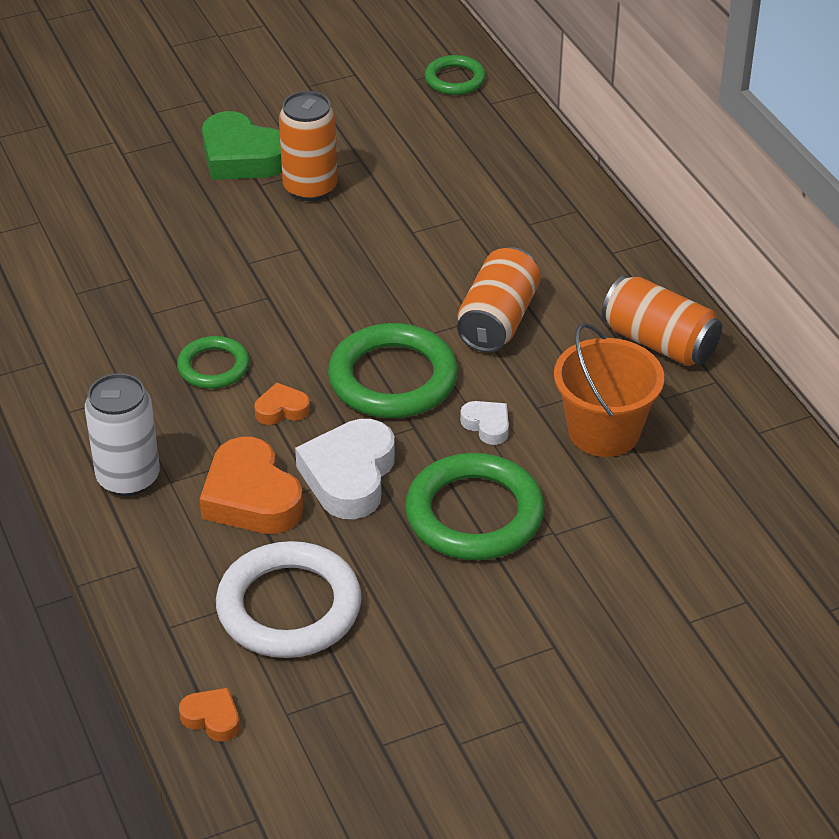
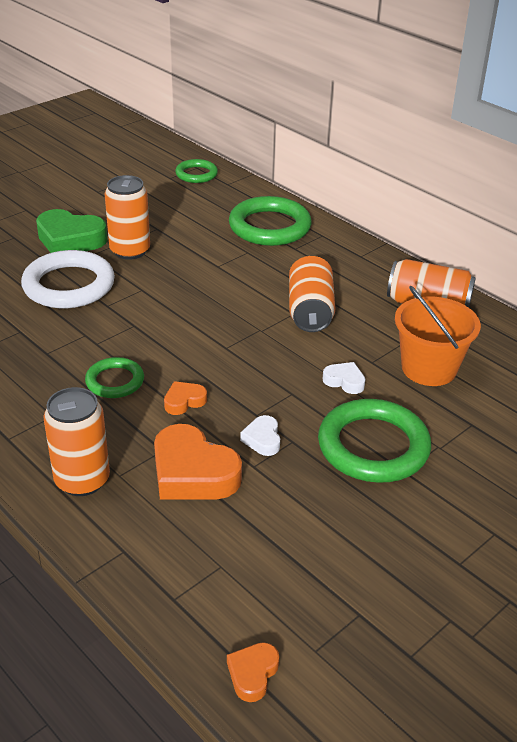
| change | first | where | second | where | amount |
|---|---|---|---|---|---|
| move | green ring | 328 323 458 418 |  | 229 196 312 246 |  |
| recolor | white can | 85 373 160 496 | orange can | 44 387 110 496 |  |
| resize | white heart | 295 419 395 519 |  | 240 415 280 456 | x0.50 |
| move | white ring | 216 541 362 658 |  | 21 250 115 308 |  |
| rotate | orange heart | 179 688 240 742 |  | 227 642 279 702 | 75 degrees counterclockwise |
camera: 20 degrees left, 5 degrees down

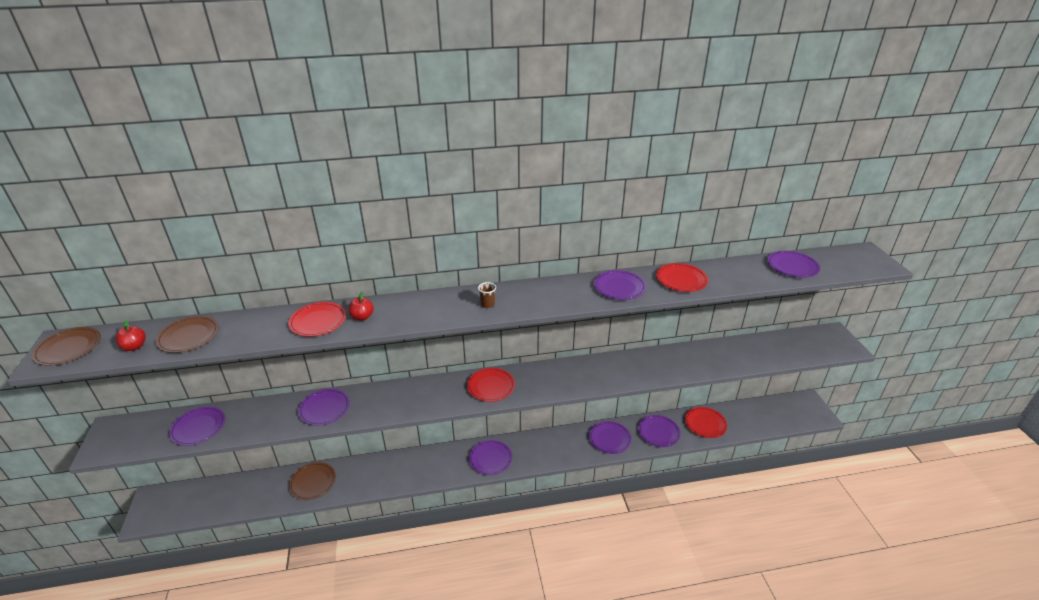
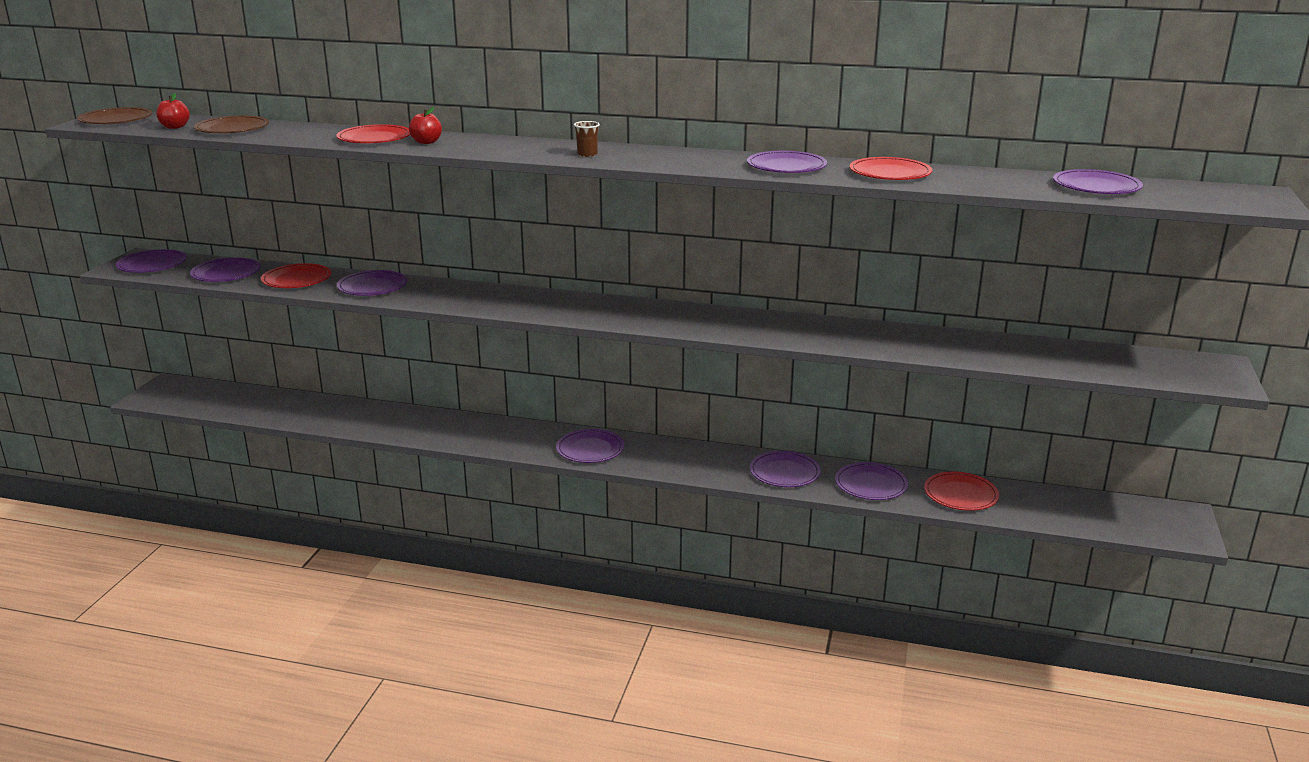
| change | first | where | second | where | amount |
|---|---|---|---|---|---|
| move | red plate | 467 368 515 402 |  | 261 263 331 288 |  |
| delete | brown plate | 289 462 336 500 |  |  |  |
| insert |  |  | purple plate | 116 249 186 273 |  |
camera: 25 degrees right, 10 degrees down

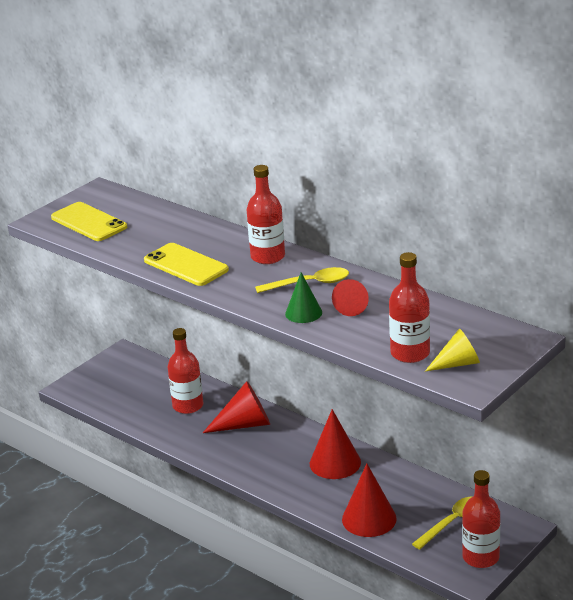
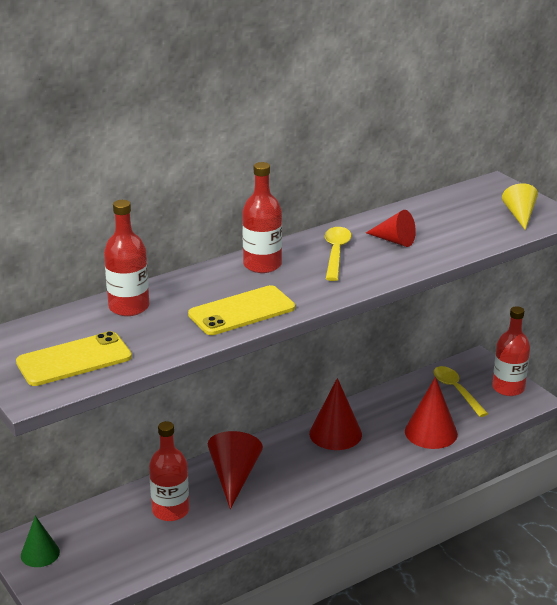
| change | first | where | second | where | amount |
|---|---|---|---|---|---|
| move | red bottle | 389 252 430 363 |  | 104 200 149 316 |  |
| move | green cone | 285 272 322 323 |  | 21 516 60 567 |  |
camera: 75 degrees left, 0 degrees up

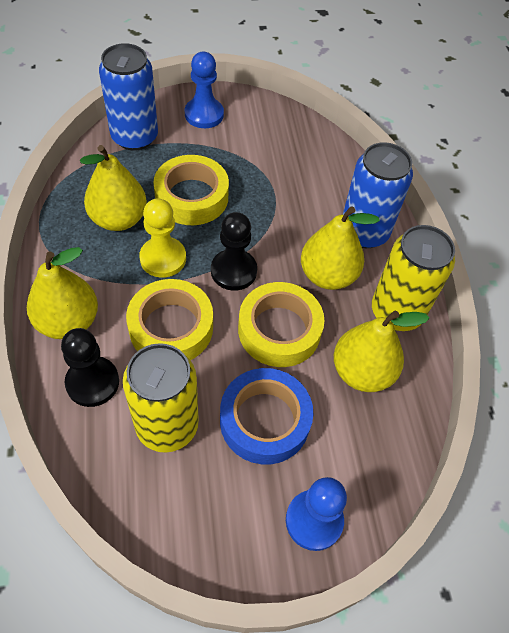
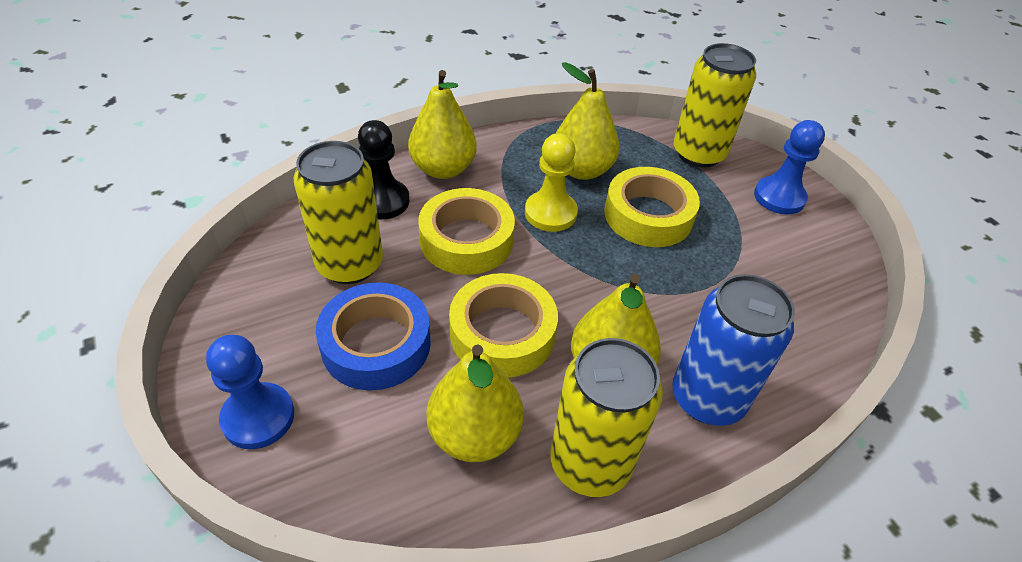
| change | first | where | second | where | amount |
|---|---|---|---|---|---|
| recolor | blue can | 99 43 158 151 | yellow can | 674 43 756 168 |  |
| delete | black pawn | 211 212 257 291 |  |  |  |
camera: 75 degrees right, 10 degrees down

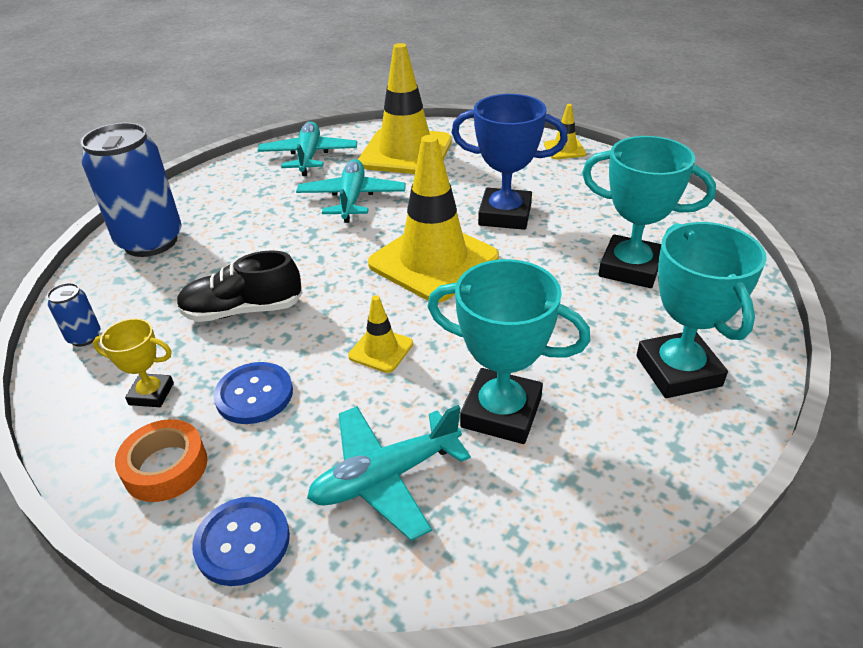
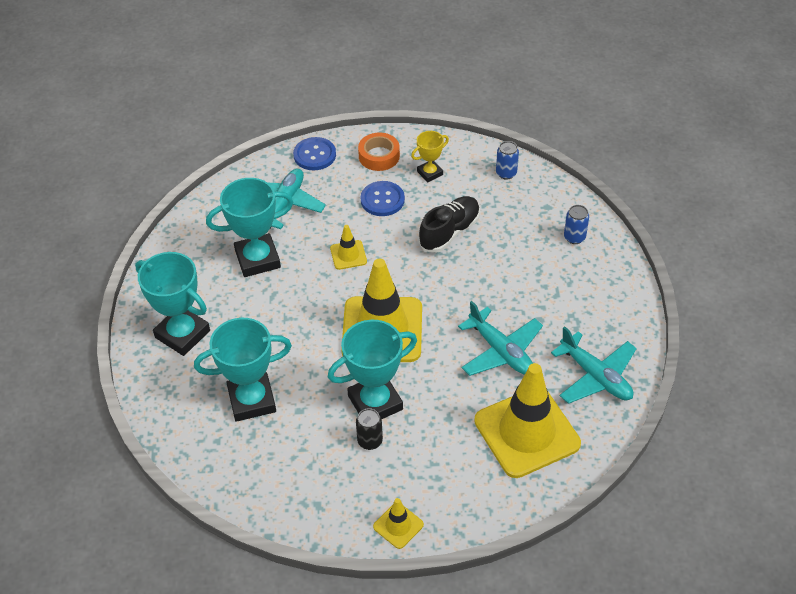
| change | first | where | second | where | amount |
|---|---|---|---|---|---|
| recolor | blue trophy | 451 94 568 230 | turquoise trophy | 328 320 417 419 |  |
| resize | blue can | 81 123 182 257 |  | 564 205 589 244 | x0.43 |
| insert |  |  | black can | 356 408 383 450 |  |
camera: 140 degrees right, 10 degrees up

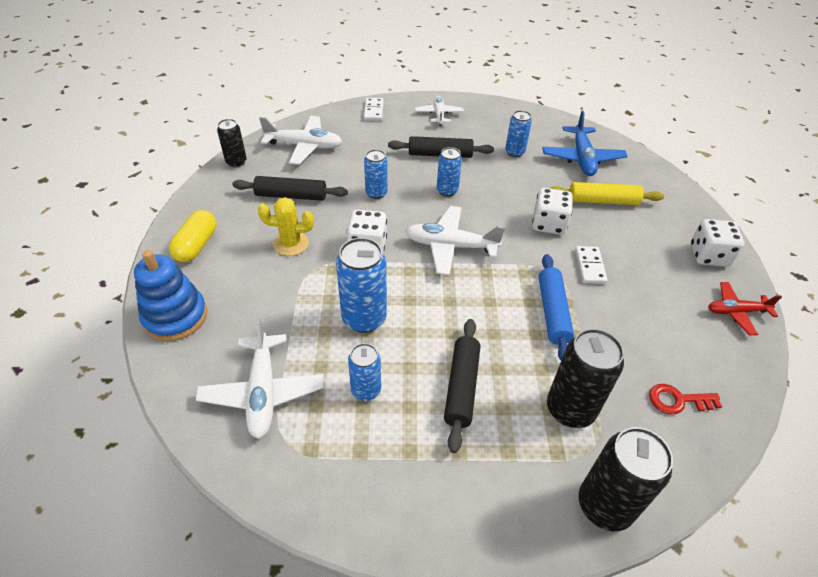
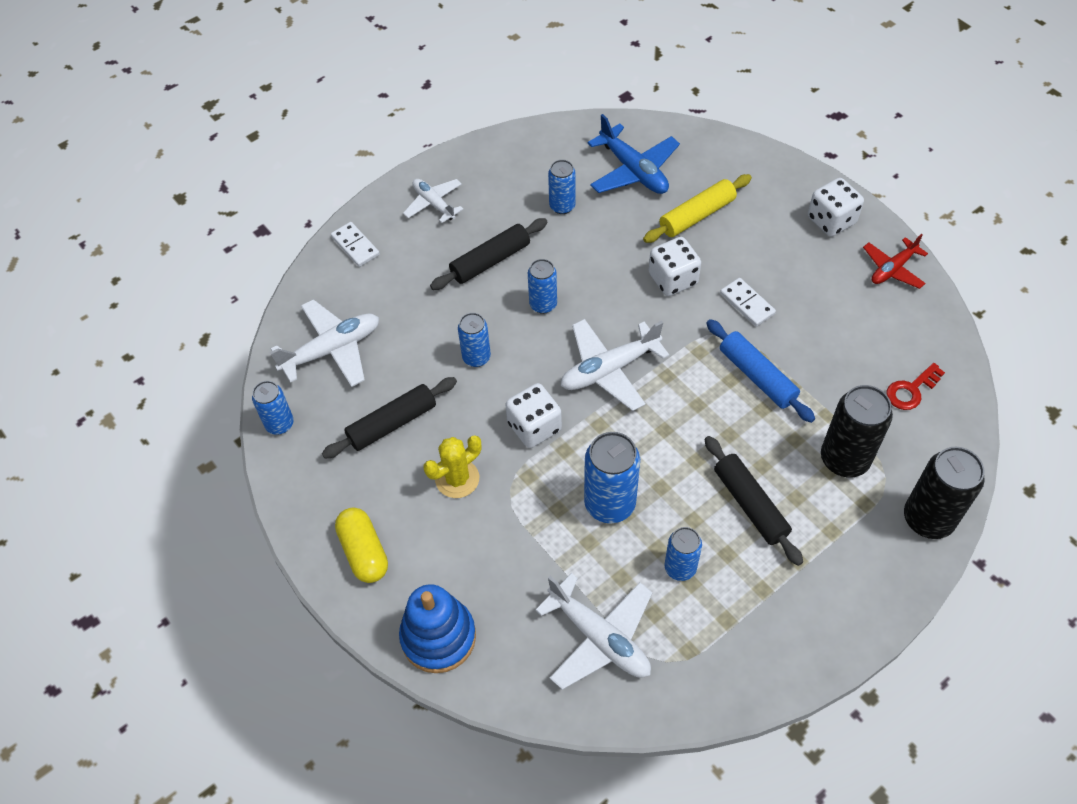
| change | first | where | second | where | amount |
|---|---|---|---|---|---|
| recolor | black can | 217 119 247 167 | blue can | 252 381 294 435 |  |
camera: 35 degrees left, 10 degrees up

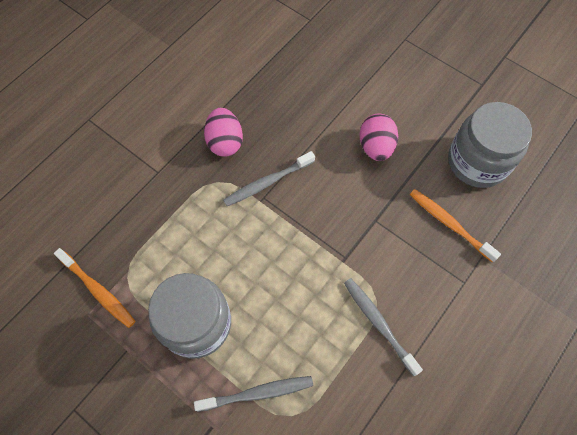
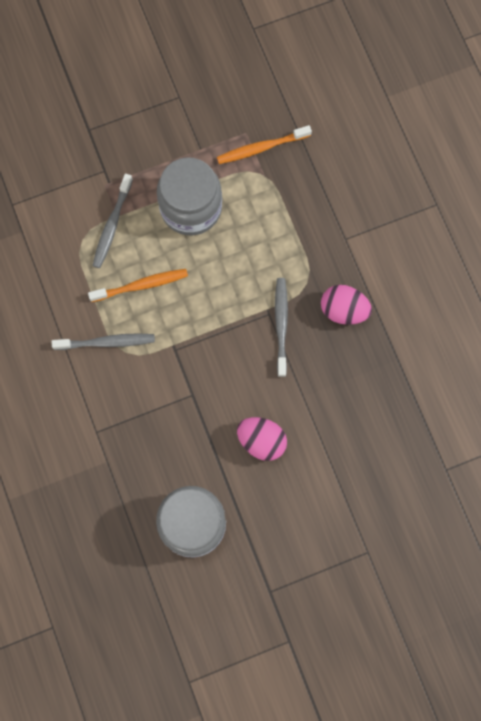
| change | first | where | second | where | amount |
|---|---|---|---|---|---|
| move | orange toothbrush | 410 189 501 263 |  | 88 269 188 302 |  |
camera: 120 degrees right, 10 degrees up

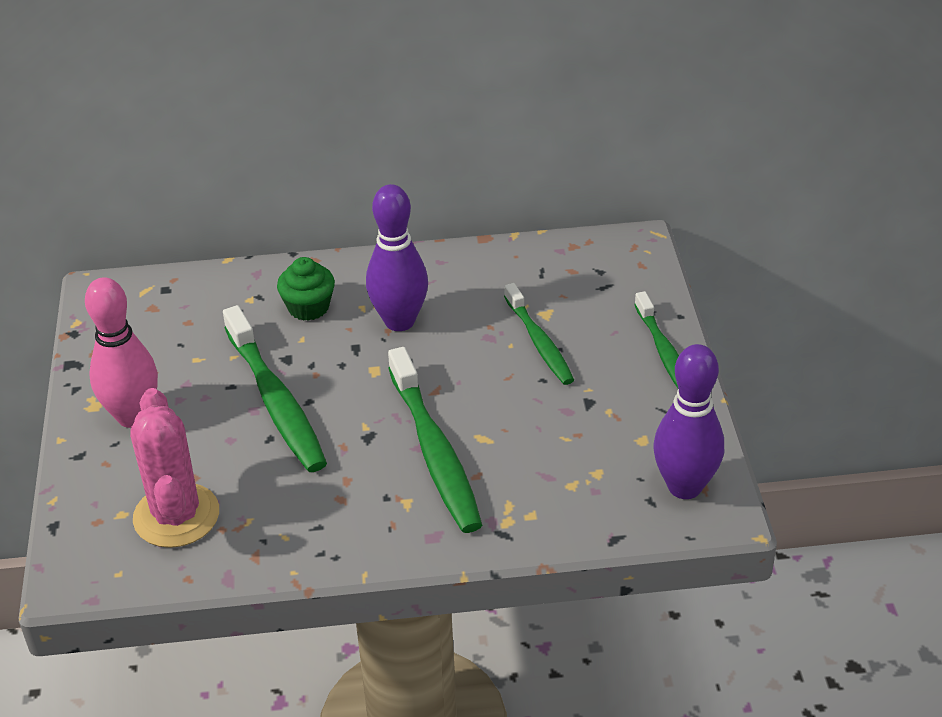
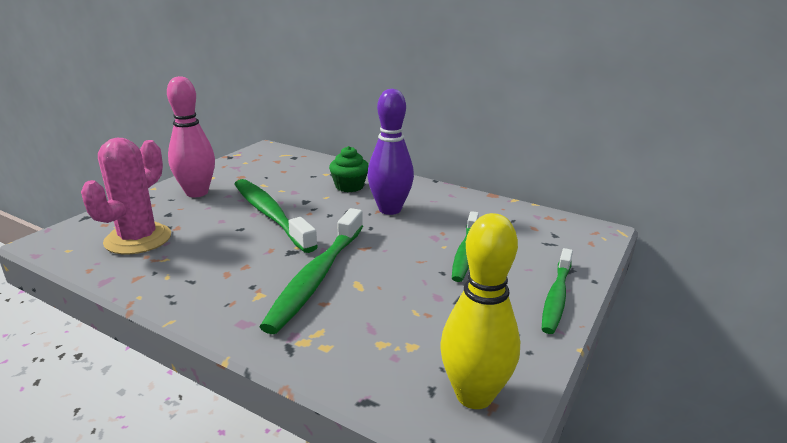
| change | first | where | second | where | amount |
|---|---|---|---|---|---|
| rotate | green toothbrush | 223 305 327 472 |  | 234 179 318 253 | 135 degrees clockwise |
| recolor | purple bowling pin | 653 344 724 499 | yellow bowling pin | 441 213 520 409 |  |
camera: 35 degrees right, 15 degrees down

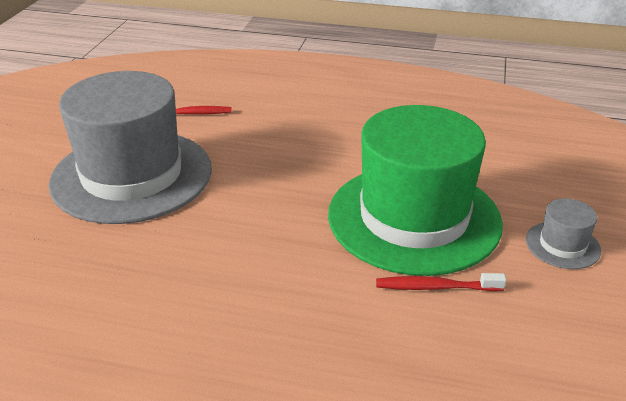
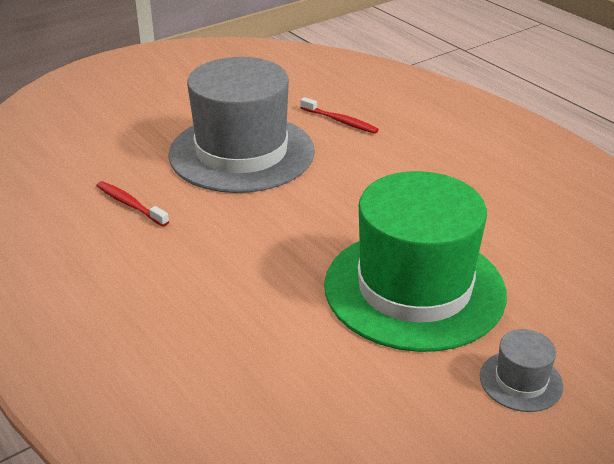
| change | first | where | second | where | amount |
|---|---|---|---|---|---|
| move | red toothbrush | 376 273 506 291 |  | 96 181 169 227 |  |
camera: 40 degrees right, 0 degrees up

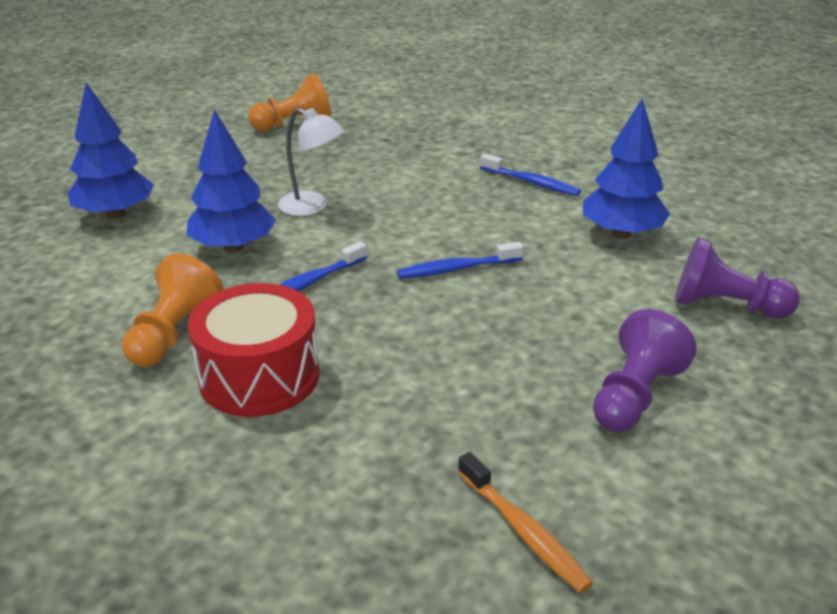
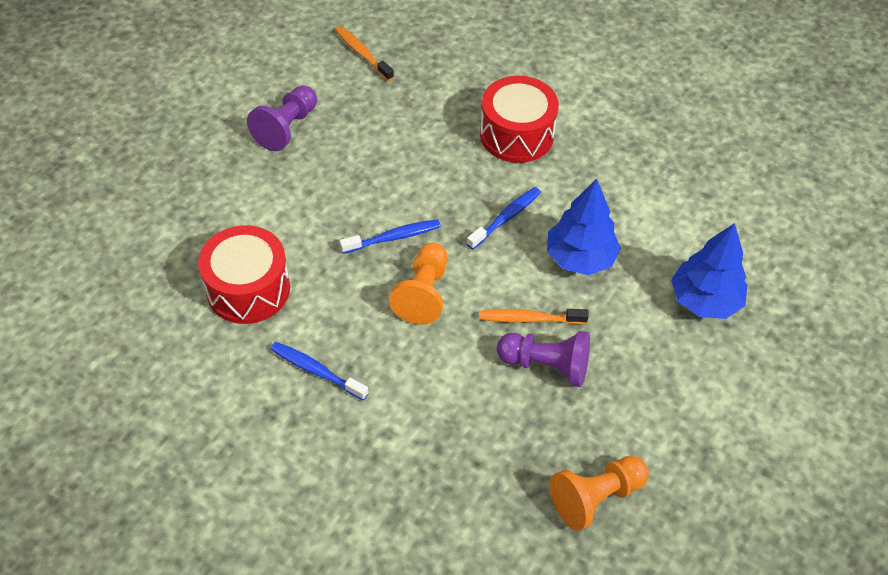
| change | first | where | second | where | amount |
|---|---|---|---|---|---|
| replace | blue tree | 583 98 670 239 | red drum | 198 225 290 324 |  |
| replace | white lamp | 278 108 344 216 | orange toothbrush | 479 309 589 324 |  |
| move | purple pawn | 675 237 800 319 |  | 497 331 590 387 |  |
| move | orange pawn | 122 253 224 367 |  | 389 242 448 325 |  |
camera: 175 degrees right, 20 degrees up

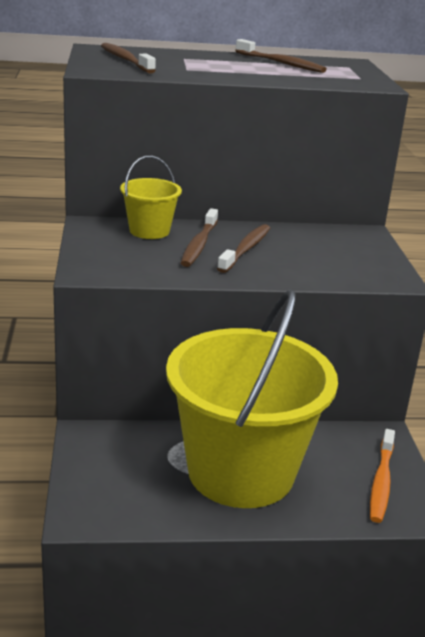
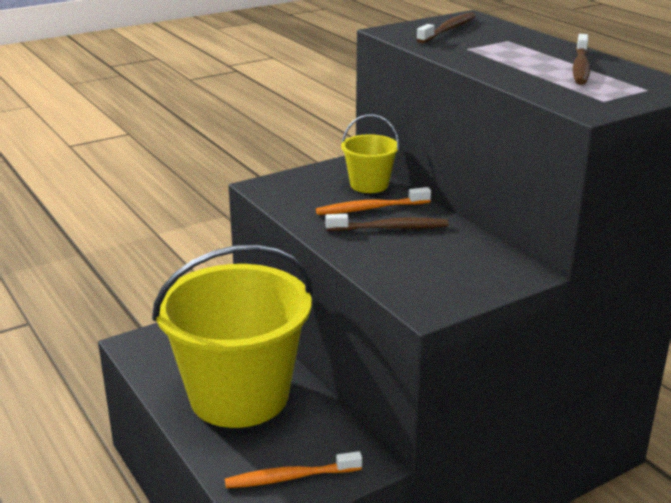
| change | first | where | second | where | amount |
|---|---|---|---|---|---|
| recolor | brown toothbrush | 181 208 218 267 | orange toothbrush | 316 187 431 215 |  |
camera: 65 degrees right, 0 degrees up

